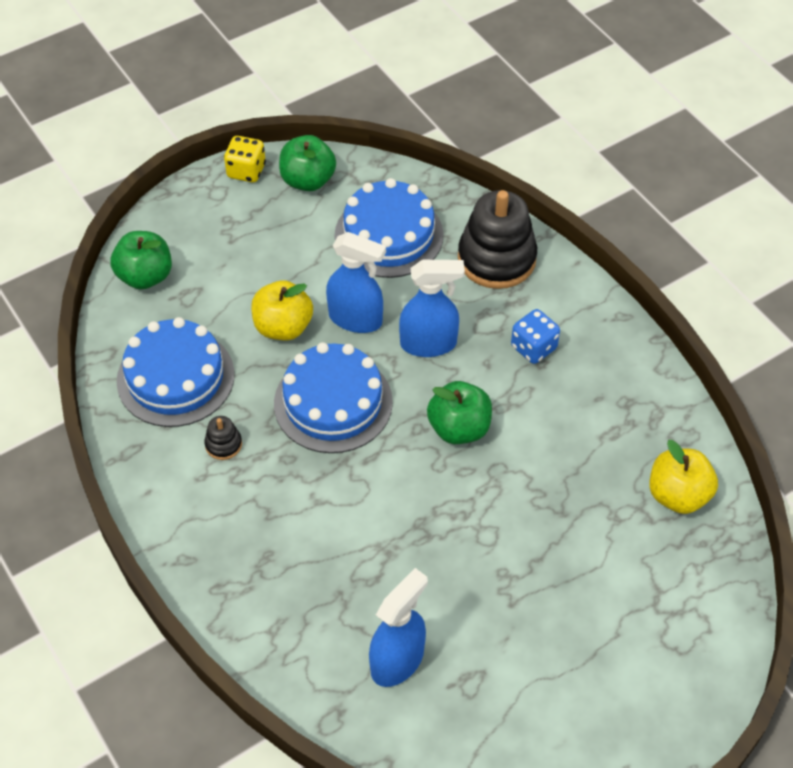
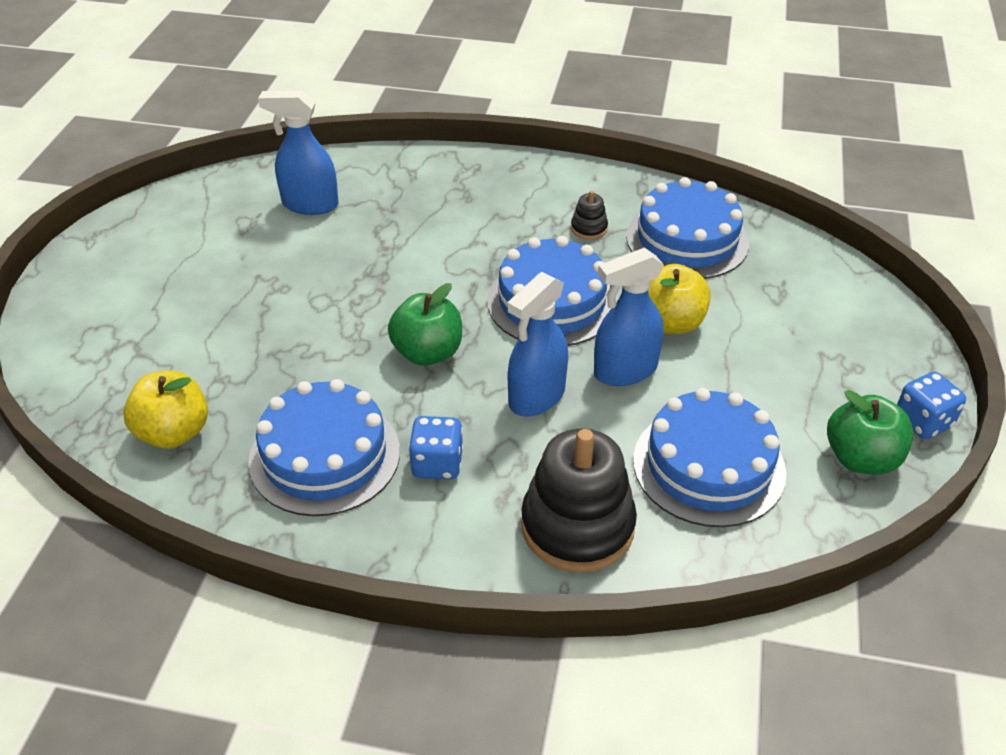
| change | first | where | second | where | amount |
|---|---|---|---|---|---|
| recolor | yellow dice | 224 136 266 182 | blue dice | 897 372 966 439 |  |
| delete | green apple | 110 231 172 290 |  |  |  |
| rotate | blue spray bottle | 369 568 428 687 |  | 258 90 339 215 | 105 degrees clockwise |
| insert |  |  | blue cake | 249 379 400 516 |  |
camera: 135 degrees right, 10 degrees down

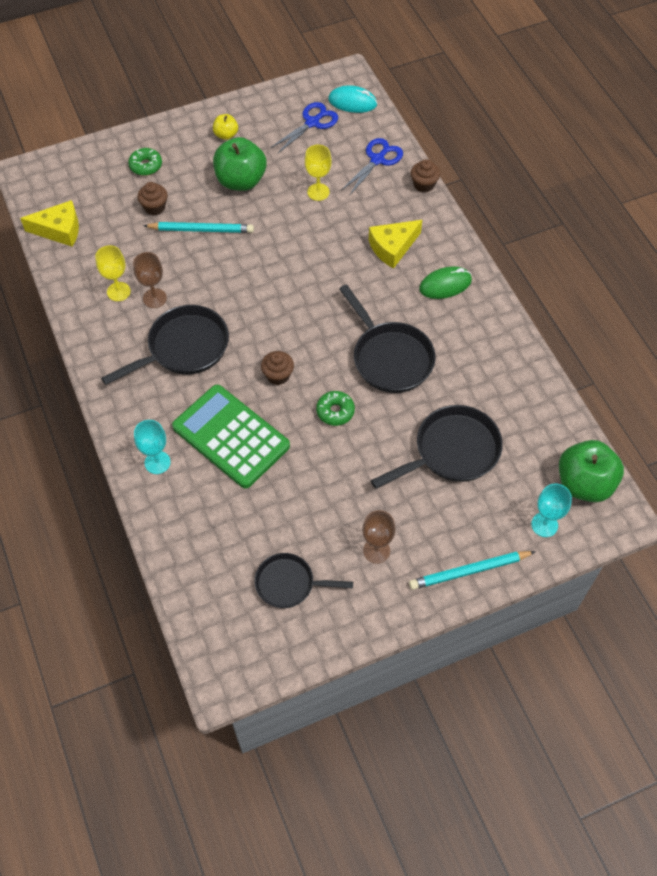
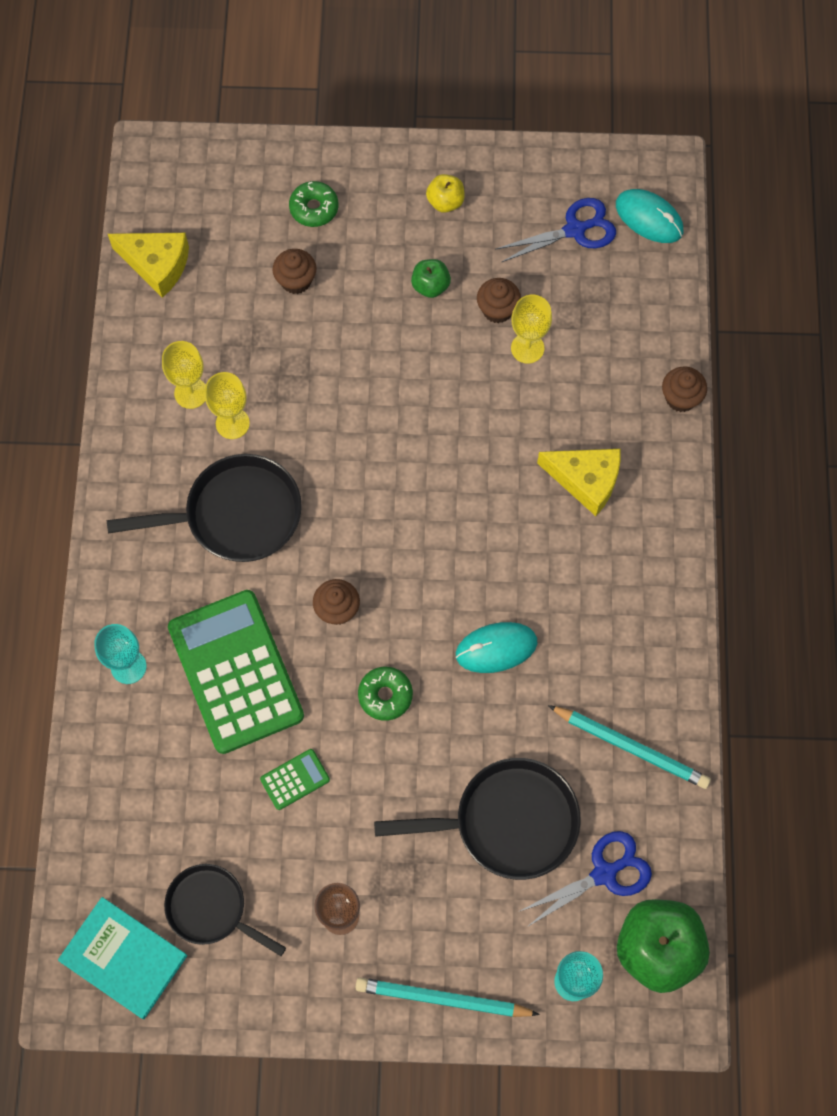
| change | first | where | second | where | amount |
|---|---|---|---|---|---|
| resize | green apple | 213 137 267 191 |  | 411 259 451 298 | x0.50 |
| move | blue scissors | 341 138 403 196 |  | 518 831 652 927 |  |
| rotate | yellow cheese | 369 220 422 269 |  | 537 449 621 516 | 150 degrees counterclockwise |
| move | turquoise pencil | 143 222 254 233 |  | 548 705 711 789 |  |
| recolor | brown goblet | 133 252 167 308 | yellow goblet | 205 372 250 439 |  |
| delete | green mouse | 419 266 472 299 |  |  |  |
| replace | black pan | 339 284 435 393 | turquoise mouse | 456 622 537 673 |  |
| insert |  |  | brown cupcake | 477 278 521 323 |  |
| insert |  |  | green calculator | 260 749 330 810 |  |
| insert |  |  | turquoise book | 58 897 188 1019 |  |
camera: 25 degrees right, 10 degrees up

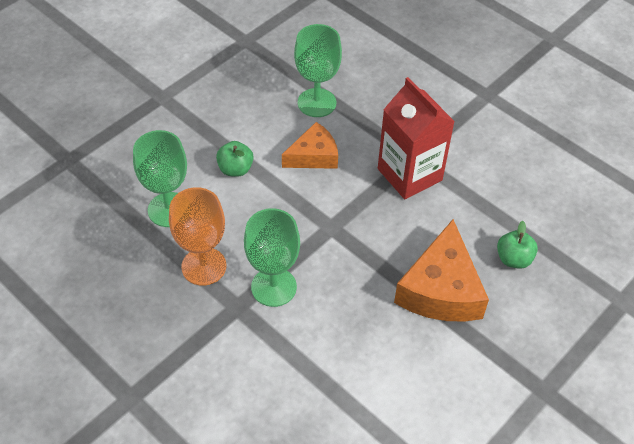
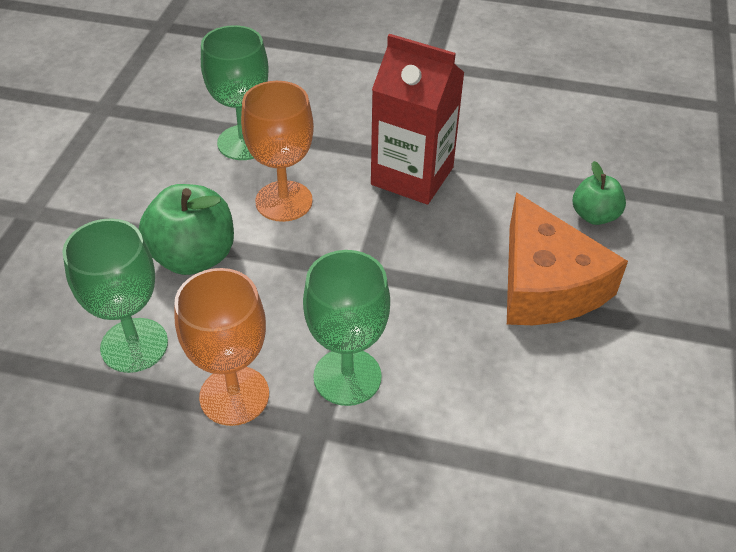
| change | first | where | second | where | amount |
|---|---|---|---|---|---|
| replace | orange cheese | 282 122 338 169 | orange goblet | 241 81 314 222 |  |
| resize | green apple | 216 141 254 177 |  | 139 184 234 275 | x1.69 |
camera: 30 degrees left, 5 degrees down

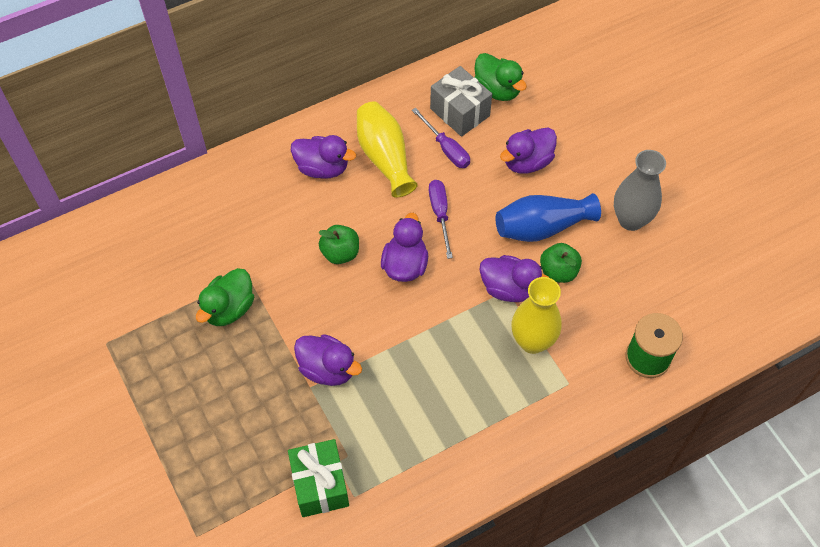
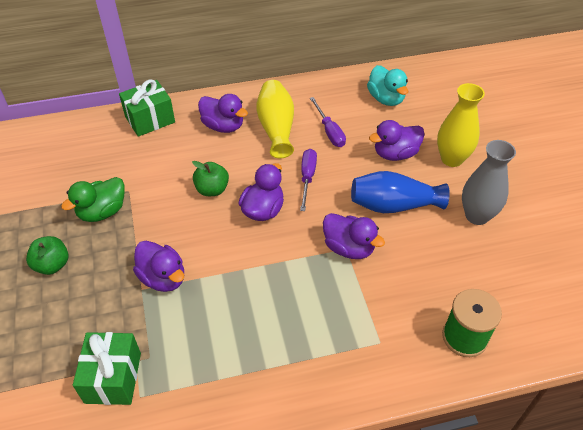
| change | first | where | second | where | amount |
|---|---|---|---|---|---|
| recolor | green duck | 474 53 527 101 | turquoise duck | 367 65 408 106 |  |
| delete | grey gift | 430 66 492 137 |  |  |  |
| move | green apple | 540 243 582 283 |  | 26 236 68 275 |  |
| move | yellow vase | 512 277 562 354 |  | 437 83 485 167 |  |
| insert |  |  | green gift | 119 79 175 137 |  |
camera: 15 degrees right, 10 degrees down

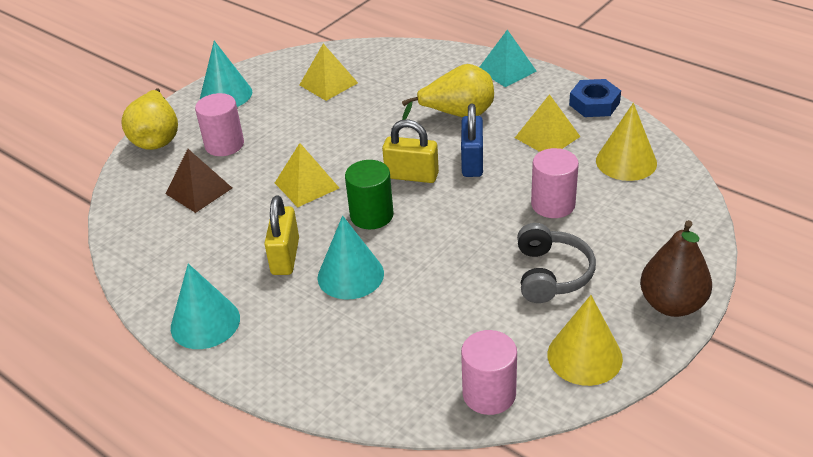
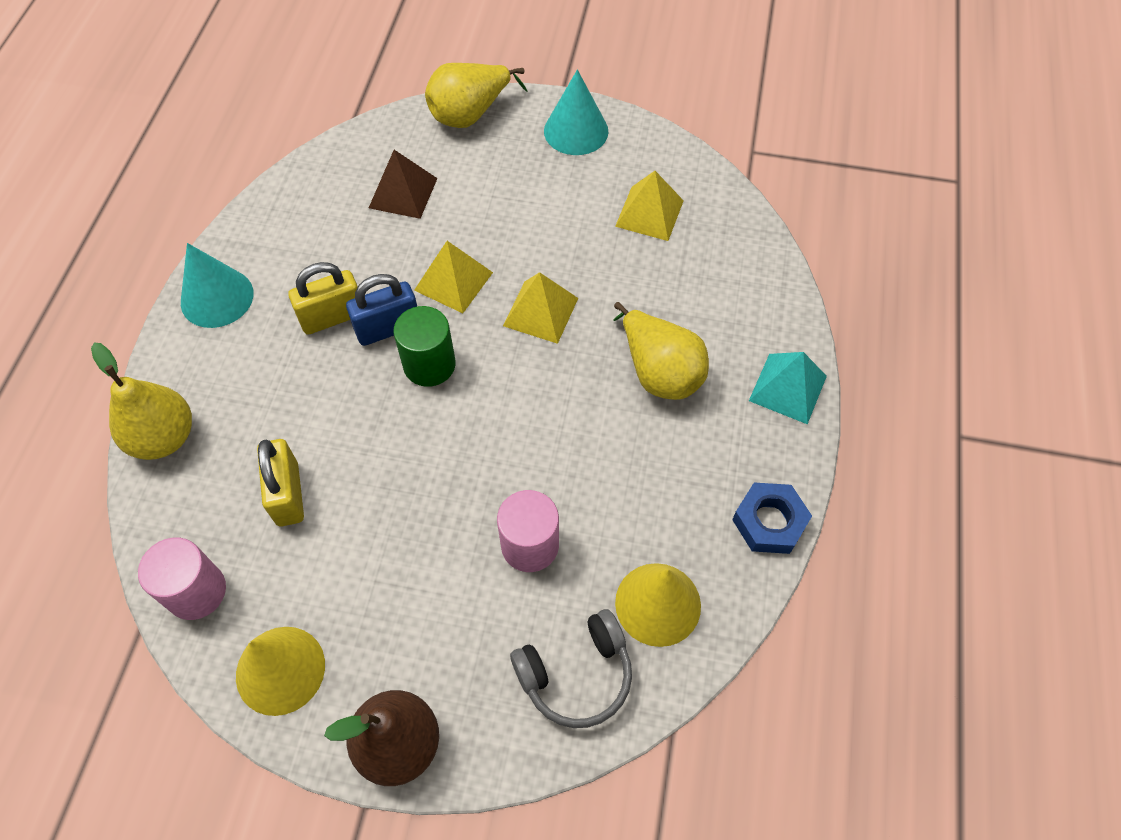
| change | first | where | second | where | amount |
|---|---|---|---|---|---|
| delete | pink cylinder | 195 93 244 156 |  |  |  |
| move | yellow pyramid | 515 94 580 152 |  | 503 272 578 344 |  |
| move | blue padlock | 461 104 483 177 |  | 346 274 417 346 |  |
| move | yellow padlock | 382 120 439 183 |  | 257 439 304 526 |  |
| delete | turquoise cone | 318 216 384 300 |  |  |  |
| move | grey headphones | 517 223 596 303 |  | 510 609 632 728 |  |
| insert |  |  | yellow pear | 91 342 192 460 |  |
camera: 60 degrees right, 20 degrees up

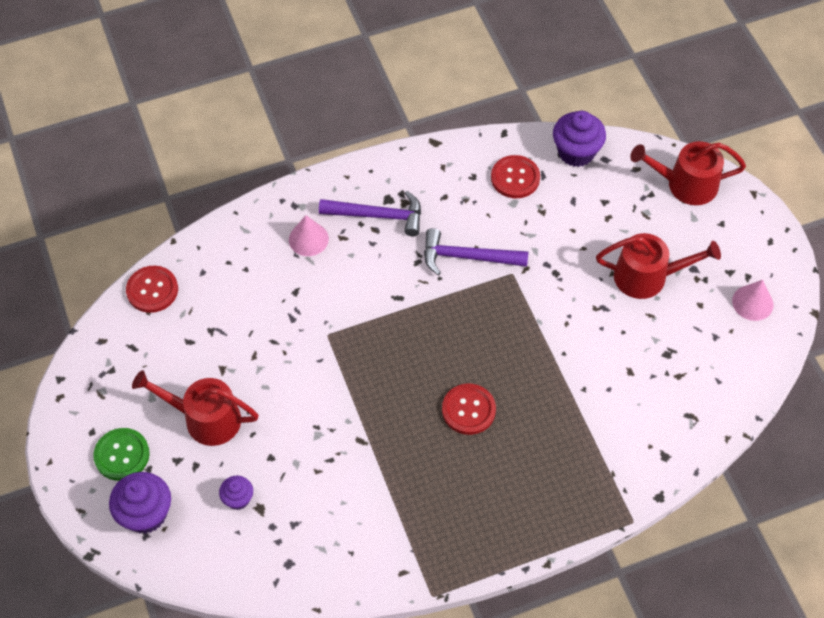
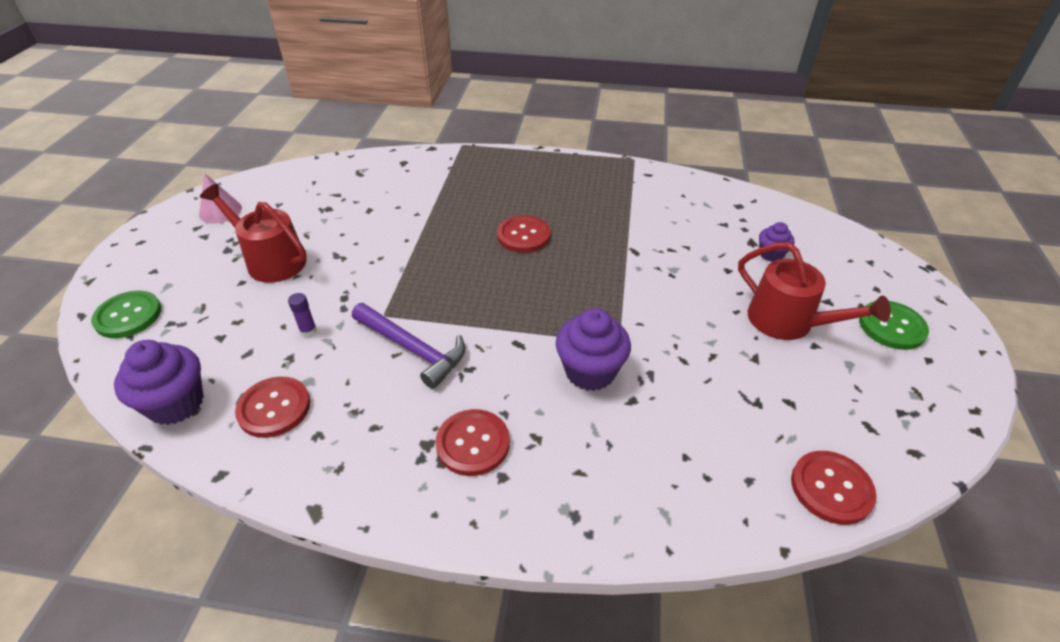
| change | first | where | second | where | amount |
|---|---|---|---|---|---|
| replace | red watering can | 630 141 746 205 | green button | 91 290 161 338 |  |
| replace | purple hammer | 319 191 421 236 | red button | 435 409 510 476 |  |
| delete | pink cone | 289 215 329 256 |  |  |  |
| move | purple cupcake | 109 472 171 534 |  | 556 308 631 391 |  |
| insert |  |  | purple glue stick | 288 293 317 337 |  |
camera: 150 degrees left, 15 degrees down

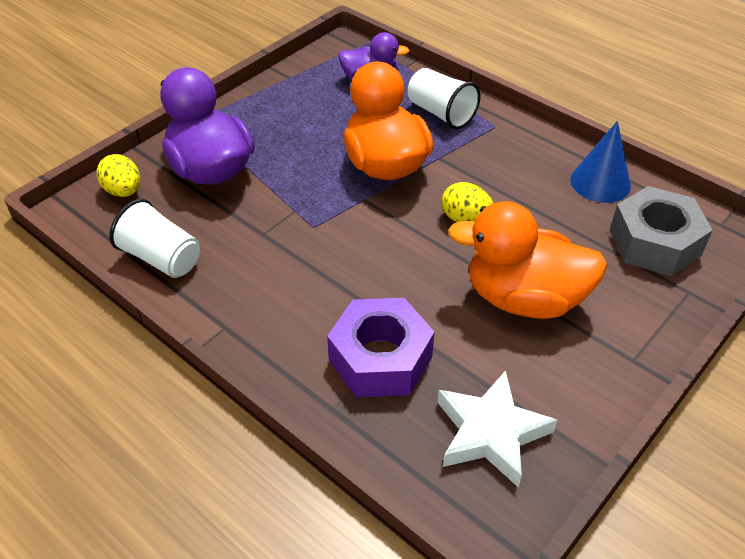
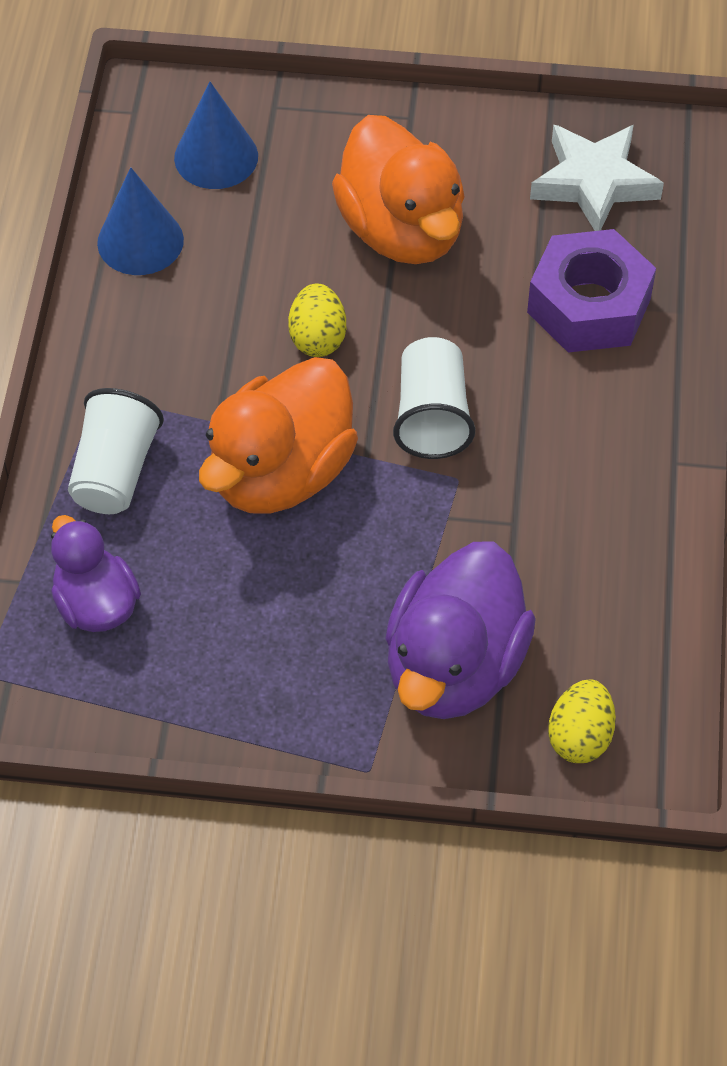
| change | first | where | second | where | amount |
|---|---|---|---|---|---|
| replace | grey nut | 610 186 713 276 | blue cone | 174 82 258 189 |  |
| move | white cup | 109 199 200 278 |  | 393 337 475 459 |  |
camera: 125 degrees left, 10 degrees up

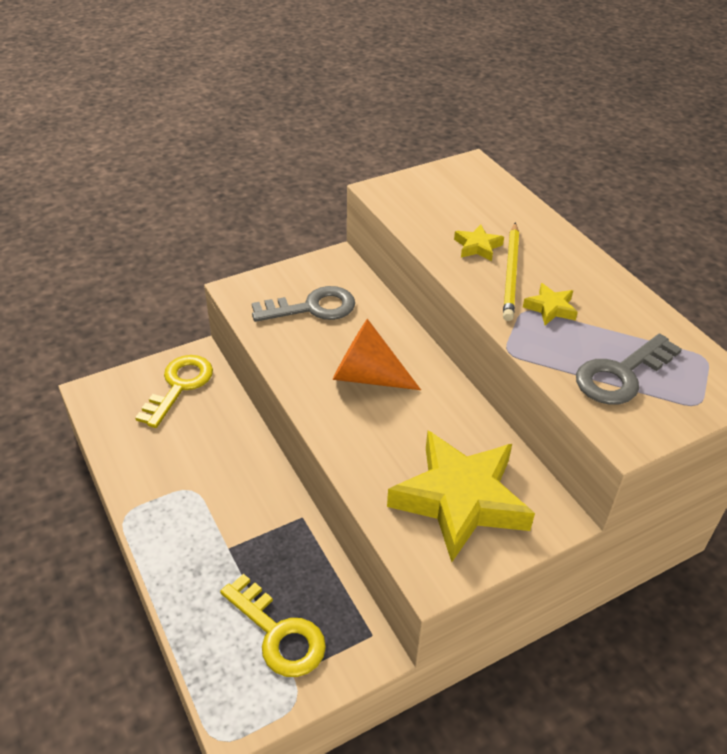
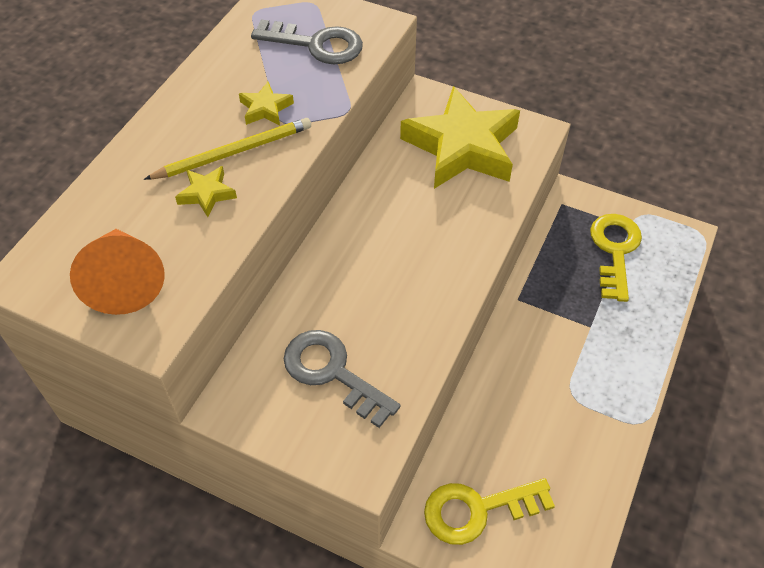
| change | first | where | second | where | amount |
|---|---|---|---|---|---|
| move | orange cone | 333 319 421 390 |  | 70 229 165 315 |  |
camera: 125 degrees left, 10 degrees up

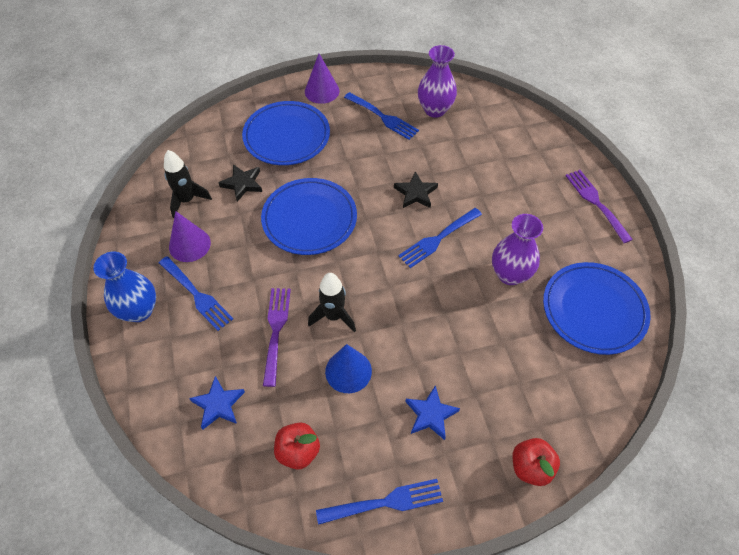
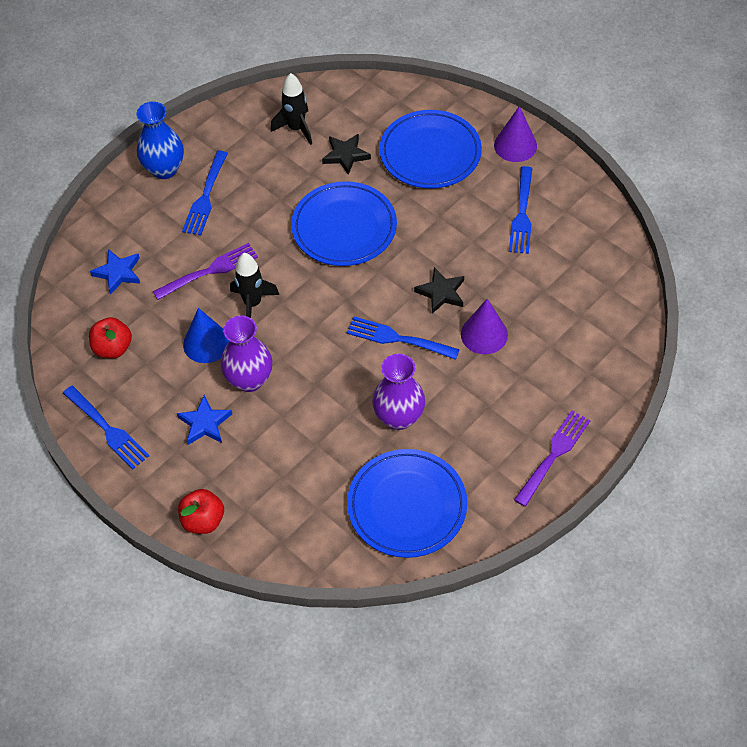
| change | first | where | second | where | amount |
|---|---|---|---|---|---|
| move | purple vase | 418 45 457 118 |  | 221 316 272 392 |  |
| move | purple cone | 169 211 211 262 |  | 461 299 508 354 |  |
camera: 60 degrees right, 0 degrees up

